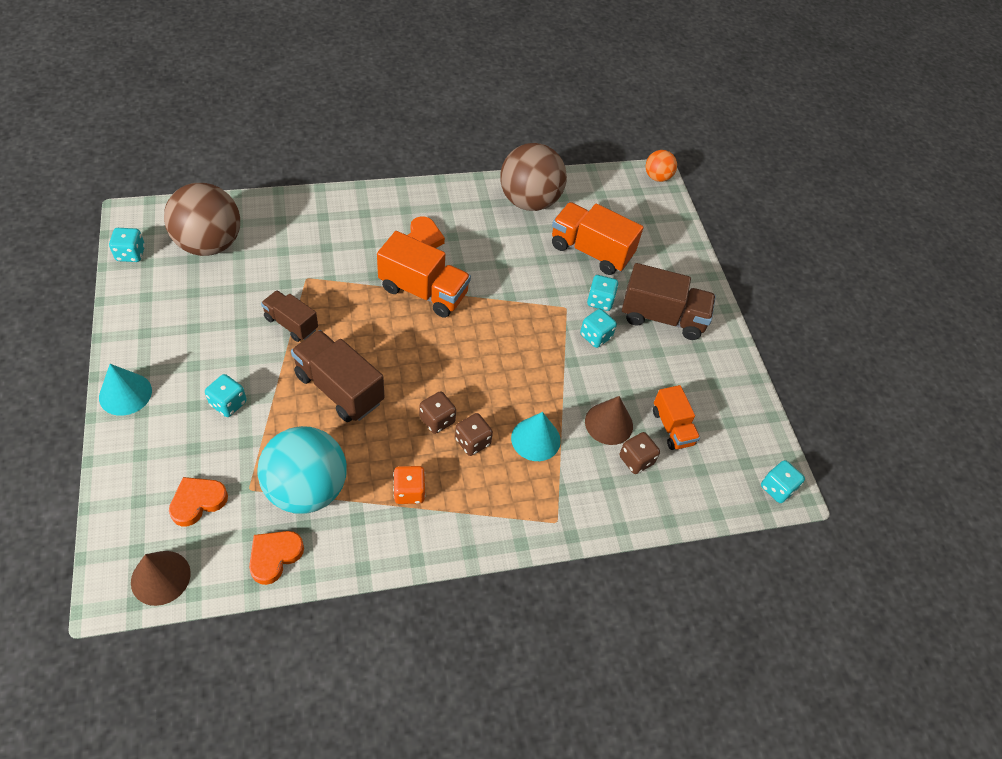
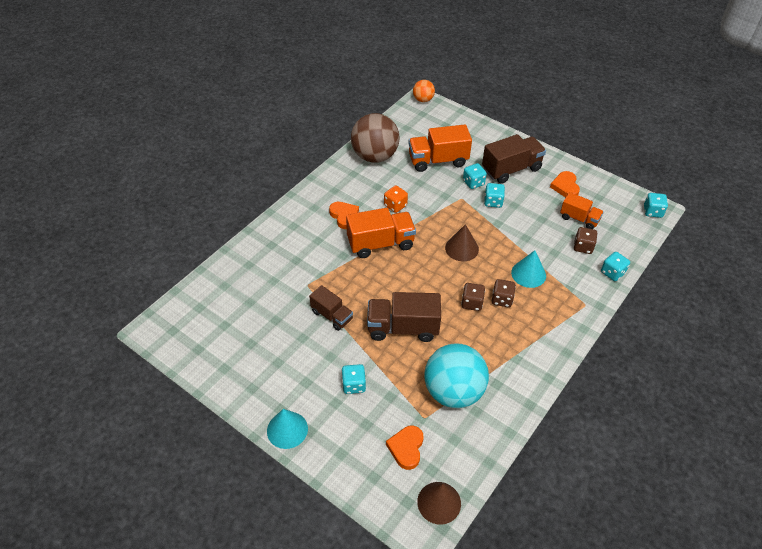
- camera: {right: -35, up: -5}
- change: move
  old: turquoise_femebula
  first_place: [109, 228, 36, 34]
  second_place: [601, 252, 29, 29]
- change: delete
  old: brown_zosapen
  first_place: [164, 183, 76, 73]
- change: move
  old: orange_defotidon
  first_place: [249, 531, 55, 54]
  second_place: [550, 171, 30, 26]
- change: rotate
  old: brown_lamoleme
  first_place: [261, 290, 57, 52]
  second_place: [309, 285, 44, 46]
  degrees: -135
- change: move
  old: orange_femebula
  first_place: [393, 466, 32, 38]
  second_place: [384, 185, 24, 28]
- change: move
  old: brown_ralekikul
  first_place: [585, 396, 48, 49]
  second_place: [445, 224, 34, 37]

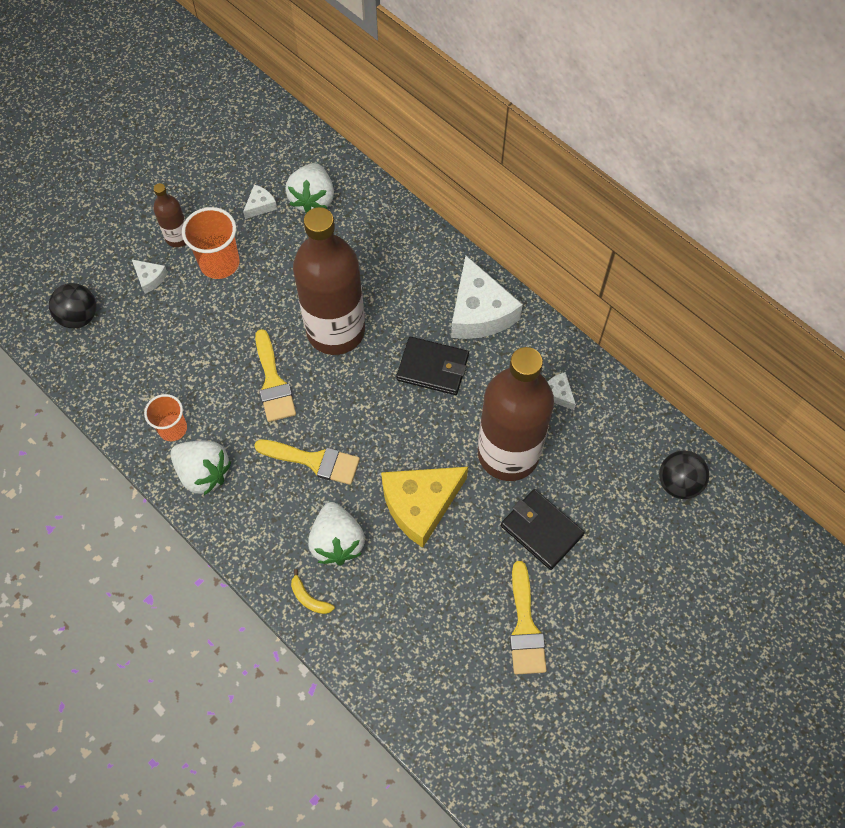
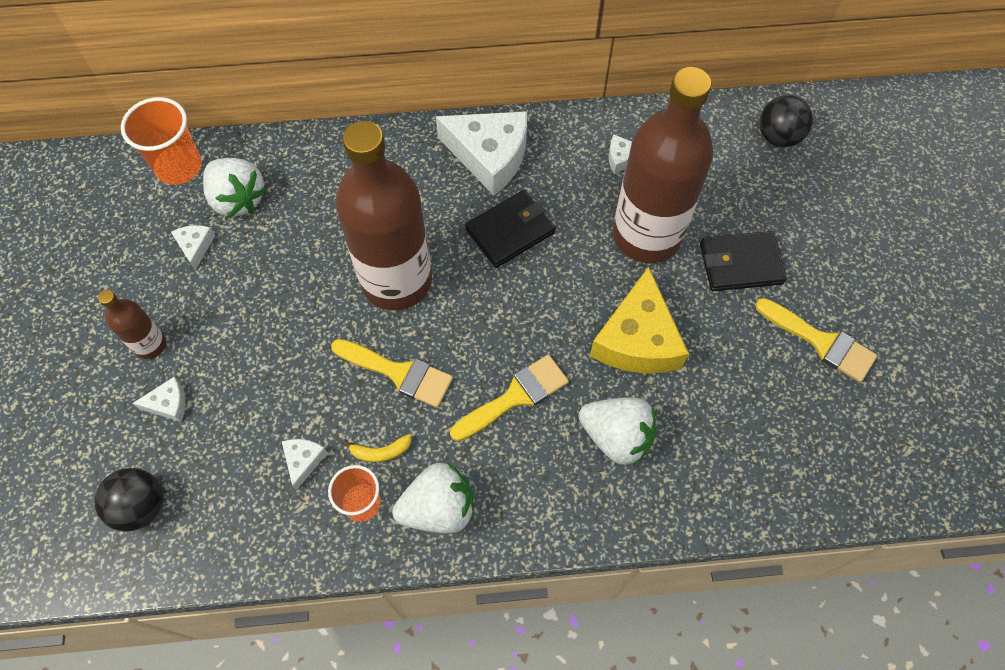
- camera: {right: -50, up: 0}
- change: move
  old: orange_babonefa
  first_place: [182, 207, 58, 72]
  second_place: [121, 97, 81, 88]
- change: move
  old: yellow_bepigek
  first_place: [291, 569, 44, 45]
  second_place: [343, 434, 69, 28]
- change: insert
  new: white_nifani
  second_place: [282, 439, 45, 51]

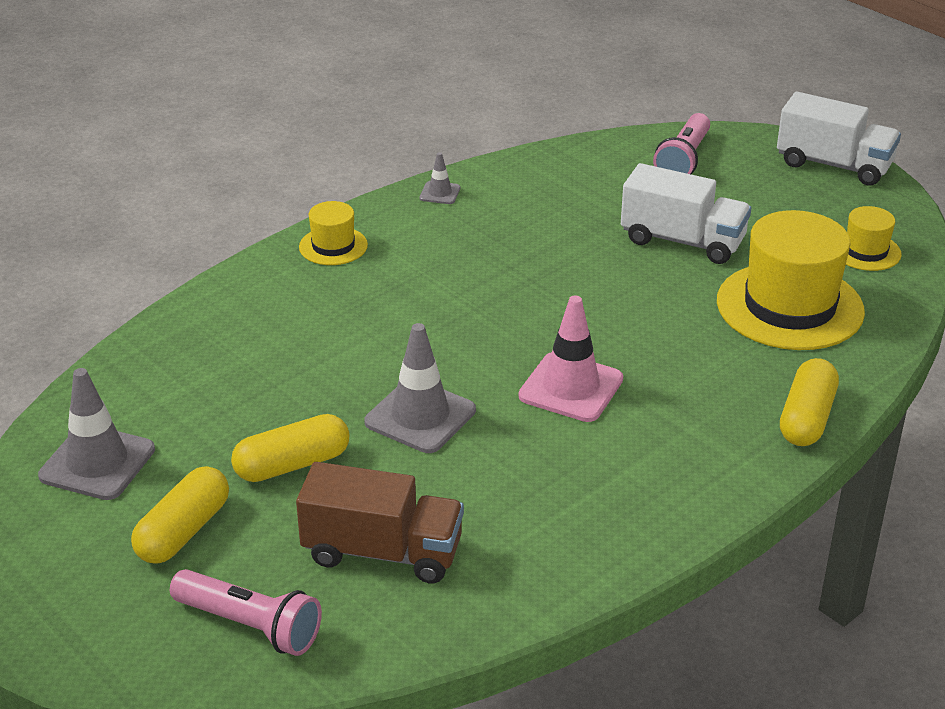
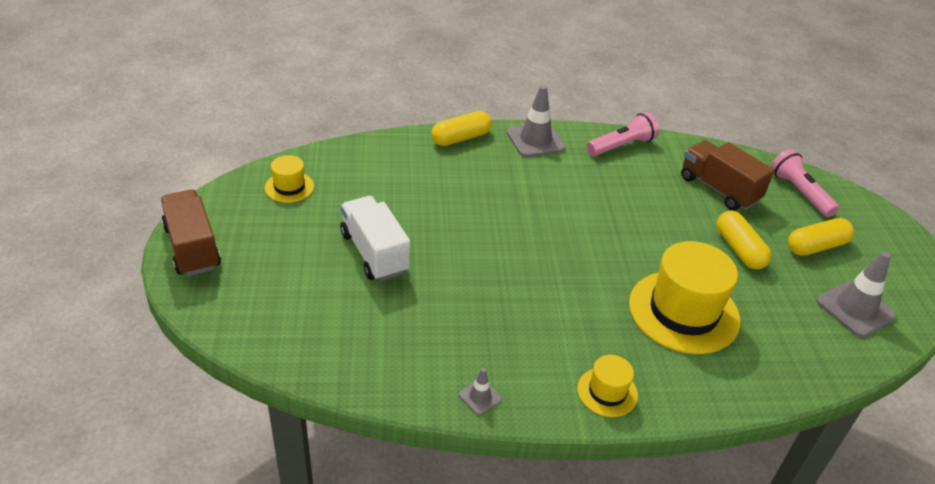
- camera: {right: -145, up: 5}
- change: rotate
  old: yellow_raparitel
  first_place: [231, 414, 119, 68]
  second_place: [717, 211, 54, 58]
  degrees: 60
- change: move
  old: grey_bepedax
  first_place: [364, 323, 112, 130]
  second_place: [506, 85, 60, 72]
- change: delete
  old: pink_bepedax
  first_place: [519, 295, 104, 127]
- change: move
  old: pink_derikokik
  first_place: [653, 113, 57, 61]
  second_place: [587, 112, 72, 44]
- change: move
  old: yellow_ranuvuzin
  first_place: [717, 210, 148, 140]
  second_place: [629, 241, 111, 113]
- change: recolor
  old: white_lamoleme
  new: brown_lamoleme
  first_place: [777, 92, 124, 94]
  second_place: [161, 189, 60, 87]

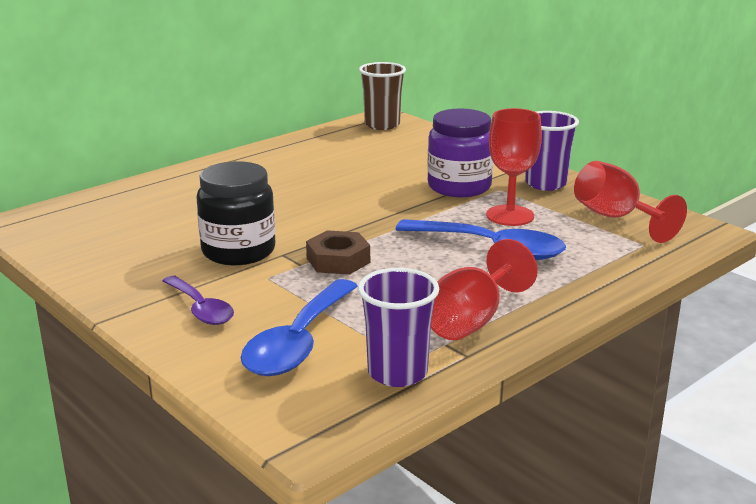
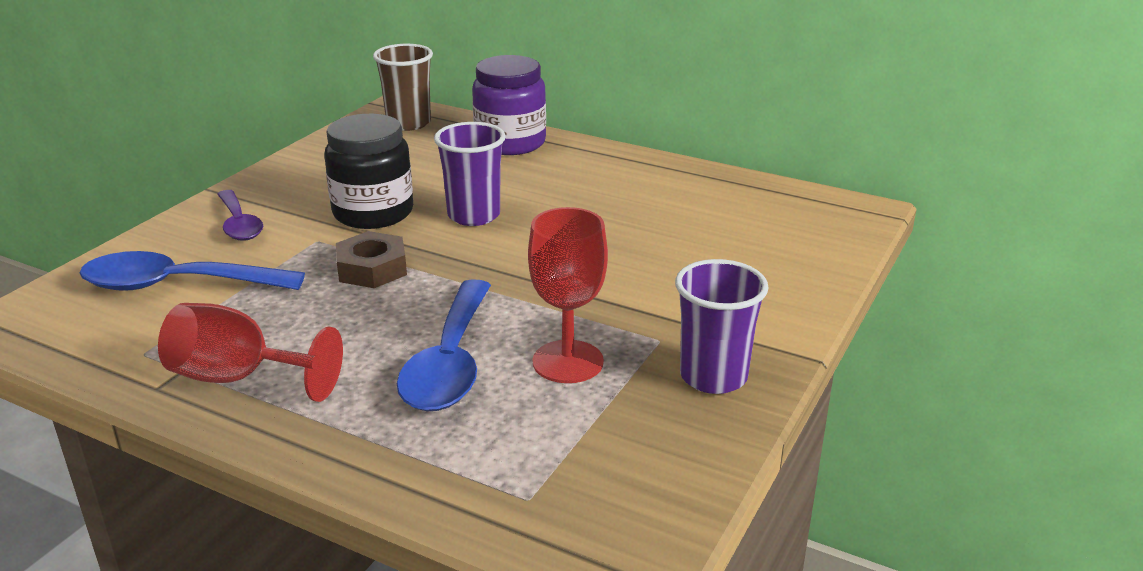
- camera: {right: 70, up: 5}
- change: rotate
  old: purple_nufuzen
  first_place: [162, 276, 72, 49]
  second_place: [217, 190, 46, 51]
  degrees: -60
- change: move
  old: purple_babonefa
  first_place: [358, 268, 81, 119]
  second_place: [434, 122, 72, 104]
- change: move
  old: brown_babonefa
  first_place: [359, 62, 47, 68]
  second_place: [373, 44, 60, 87]
- change: move
  old: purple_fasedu
  first_place: [427, 108, 66, 89]
  second_place: [472, 55, 74, 100]
- change: delete
  old: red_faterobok
  first_place: [574, 161, 113, 82]

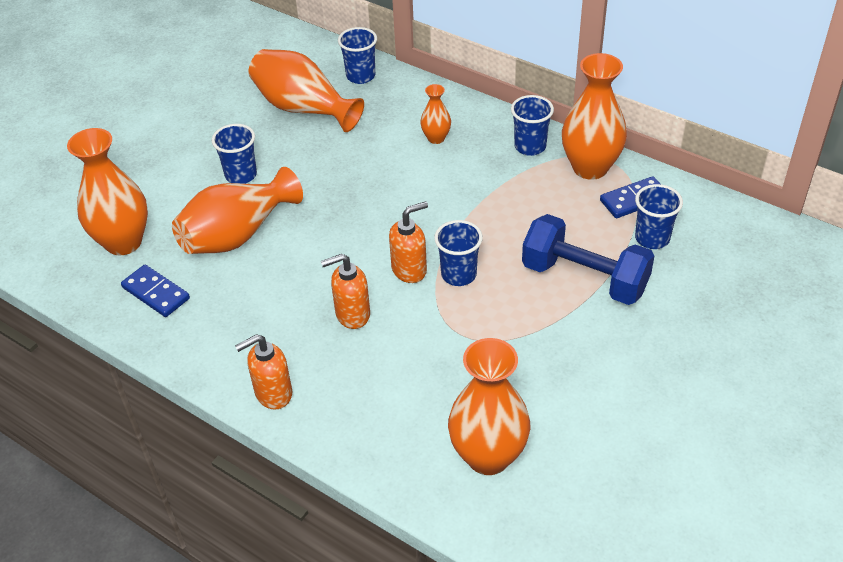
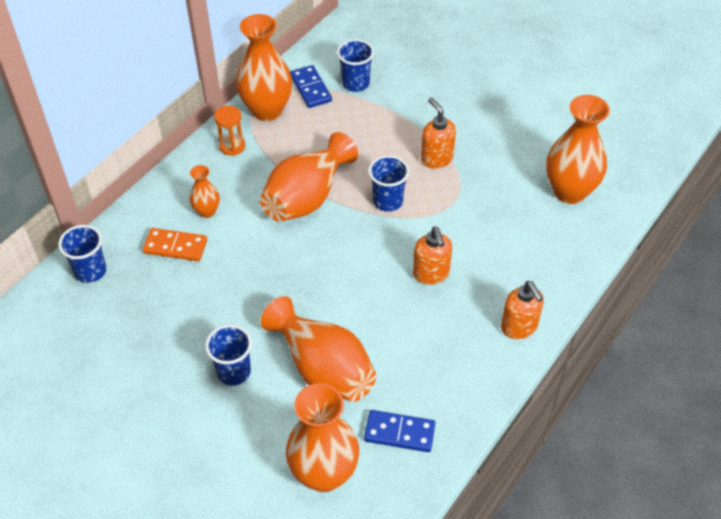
- camera: {right: -90, up: 5}
- change: rotate
  old: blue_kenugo
  first_place: [121, 264, 69, 53]
  second_place: [364, 410, 71, 42]
  degrees: 60
- change: move
  old: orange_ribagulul
  first_place: [248, 49, 116, 83]
  second_place: [260, 132, 98, 90]
- change: move
  old: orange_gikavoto
  first_place: [389, 201, 39, 82]
  second_place: [421, 97, 35, 71]
- change: replace
  old: blue_babonefa
  new: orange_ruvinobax
  first_place: [511, 95, 43, 61]
  second_place: [214, 106, 31, 50]
- change: delete
  old: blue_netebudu
  first_place: [522, 214, 132, 91]
- change: insert
  new: orange_kenugo
  second_place: [143, 228, 64, 33]

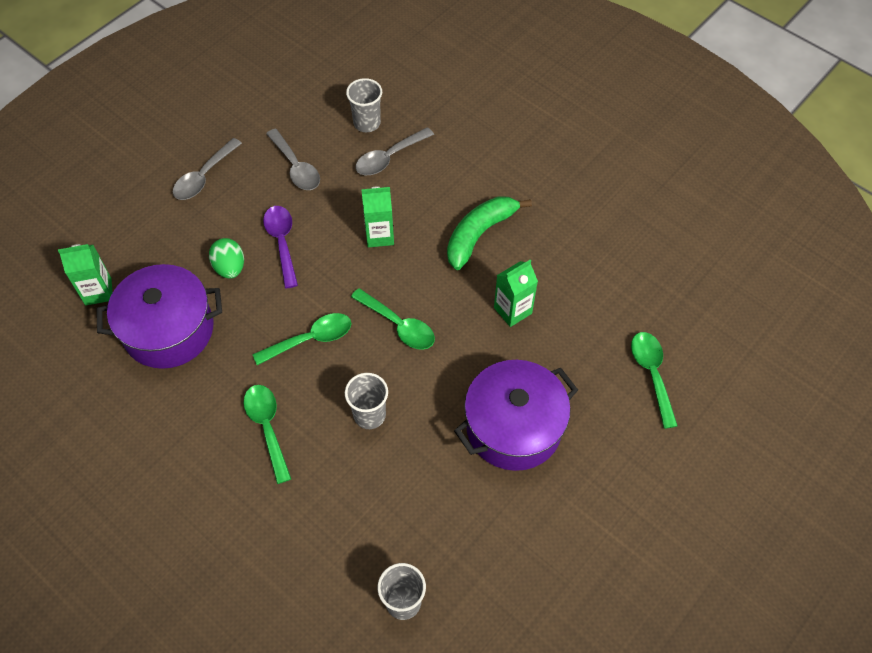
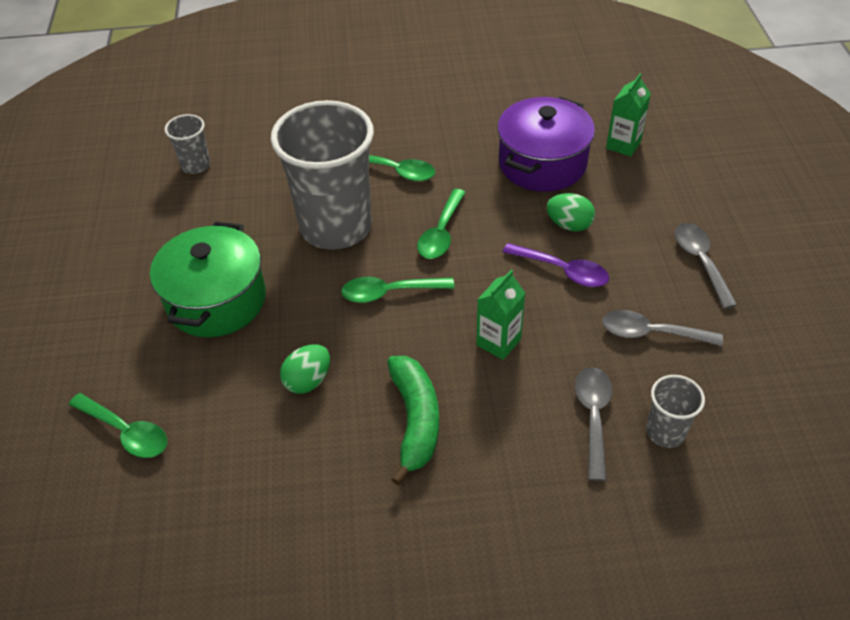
- camera: {right: 135, up: -10}
- change: resize
  old: grey_babonefa
  first_place: [345, 373, 43, 56]
  second_place: [271, 100, 103, 150]
  factor: 2.27
- change: recolor
  old: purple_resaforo
  new: green_resaforo
  first_place: [454, 360, 124, 111]
  second_place: [150, 221, 116, 116]
- change: replace
  old: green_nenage
  new: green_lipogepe
  first_place: [494, 260, 44, 67]
  second_place: [280, 344, 50, 50]

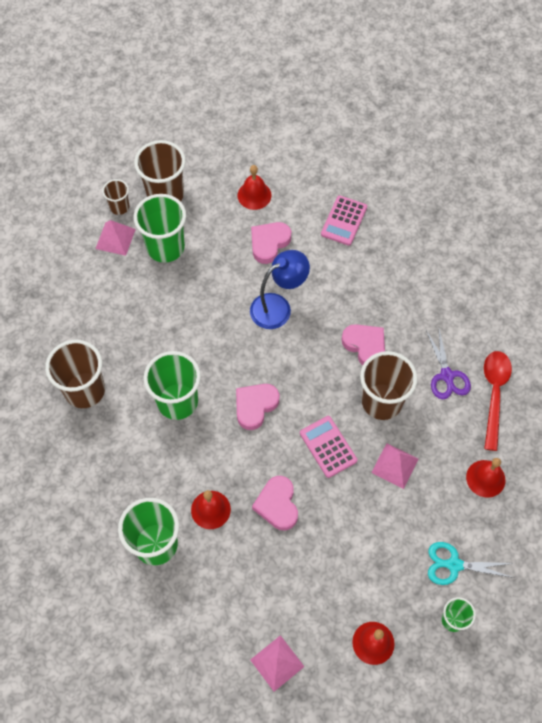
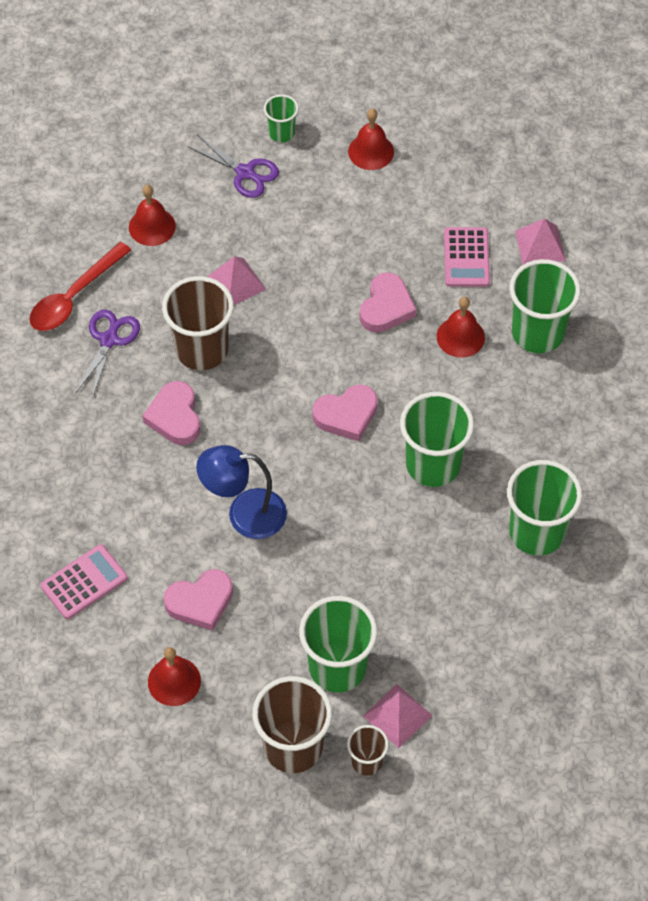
- camera: {right: -150, up: -5}
- change: recolor
  old: brown_babonefa
  new: green_babonefa
  first_place: [45, 340, 60, 68]
  second_place: [507, 460, 75, 96]
- change: move
  old: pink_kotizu
  first_place: [250, 635, 54, 57]
  second_place: [515, 218, 51, 47]
- change: move
  old: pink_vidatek
  first_place: [300, 416, 57, 62]
  second_place: [444, 227, 46, 60]
- change: recolor
  old: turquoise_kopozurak
  new: purple_kopozurak
  first_place: [428, 542, 86, 43]
  second_place: [187, 134, 92, 64]

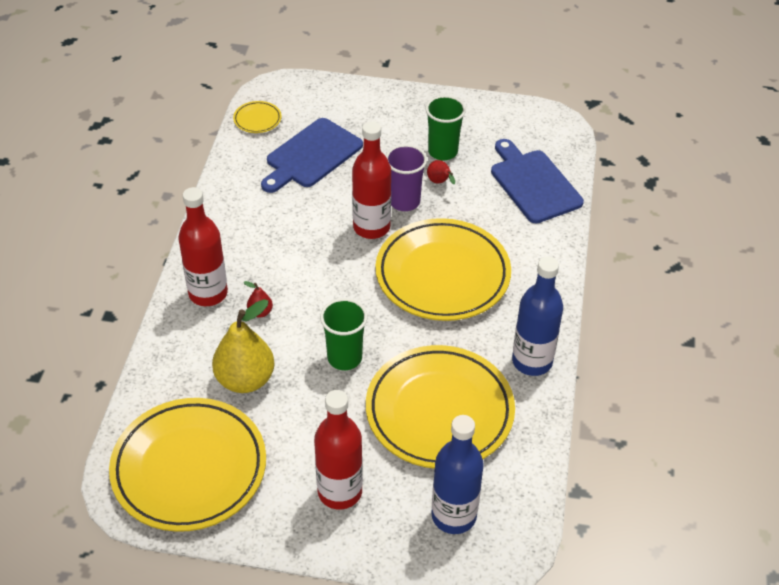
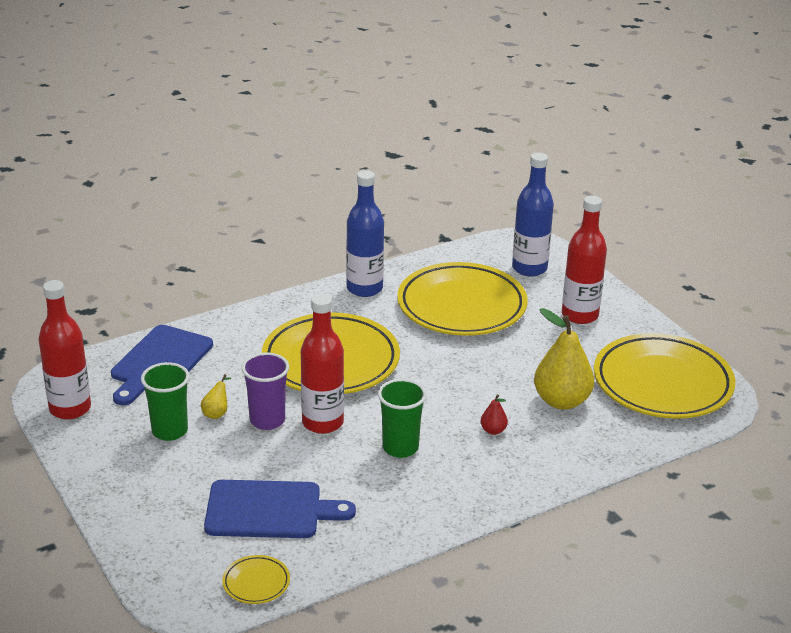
- camera: {right: -130, up: -15}
- change: move
  old: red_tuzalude
  first_place: [178, 187, 50, 119]
  second_place: [39, 280, 52, 139]
- change: move
  old: green_babonefa
  first_place: [320, 298, 47, 72]
  second_place: [378, 379, 48, 79]
- change: recolor
  old: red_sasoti
  new: yellow_sasoti
  first_place: [427, 160, 28, 24]
  second_place: [201, 374, 30, 45]

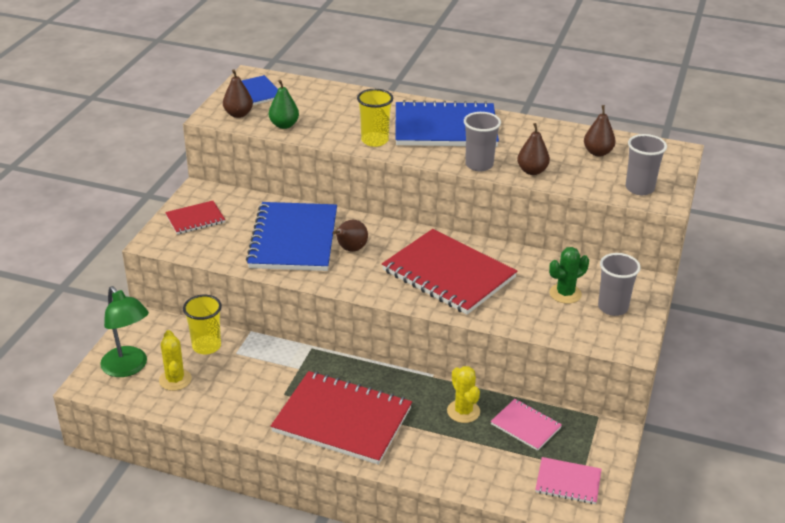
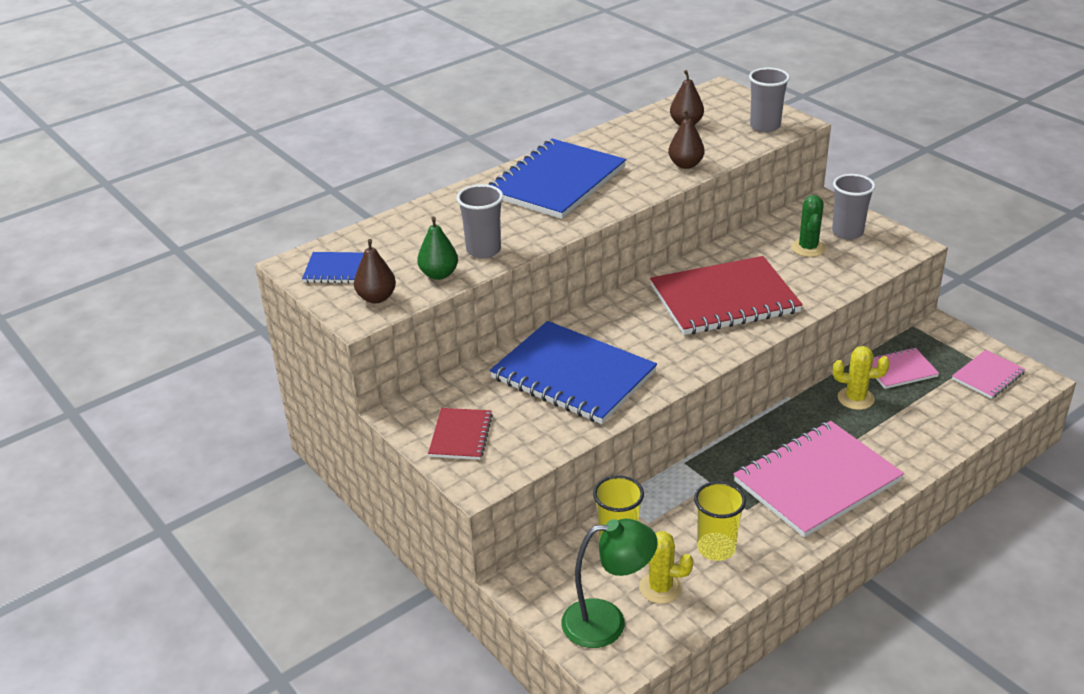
- camera: {right: -55, up: 0}
- change: recolor
  old: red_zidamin
  new: pink_zidamin
  first_place: [271, 371, 141, 94]
  second_place: [733, 421, 171, 117]
- change: delete
  old: brown_sasoti
  first_place: [333, 220, 35, 32]
- change: move
  old: yellow_babonefa
  first_place: [357, 89, 36, 58]
  second_place: [694, 481, 52, 80]
- change: move
  old: grey_babonefa
  first_place: [464, 112, 37, 59]
  second_place: [457, 184, 46, 75]

